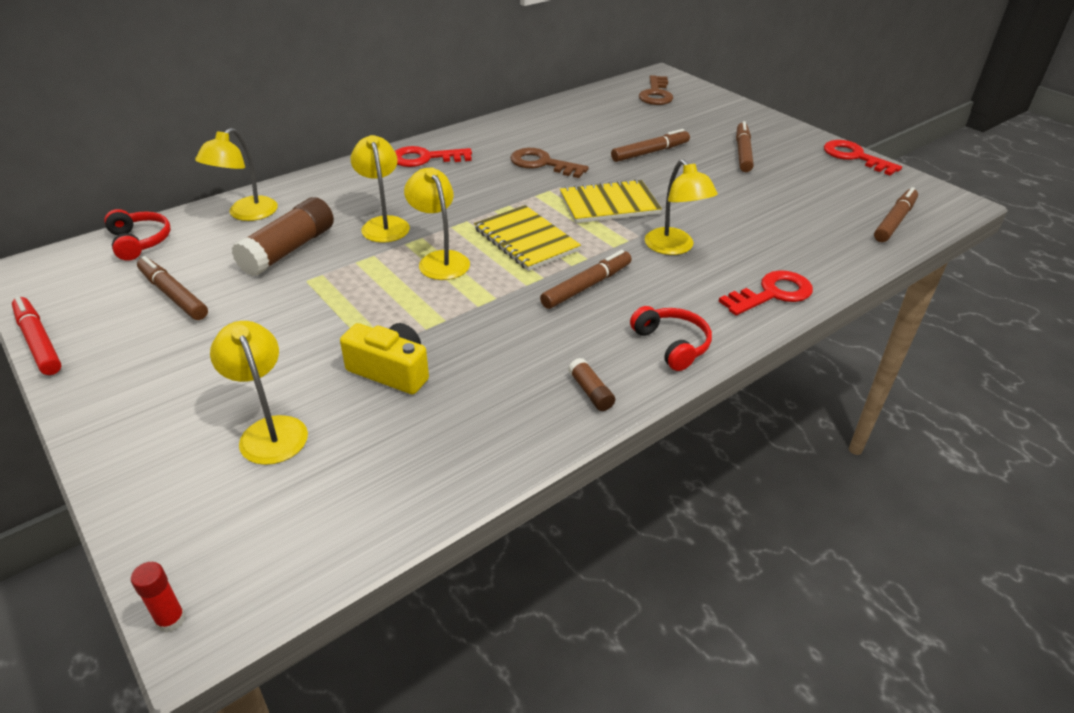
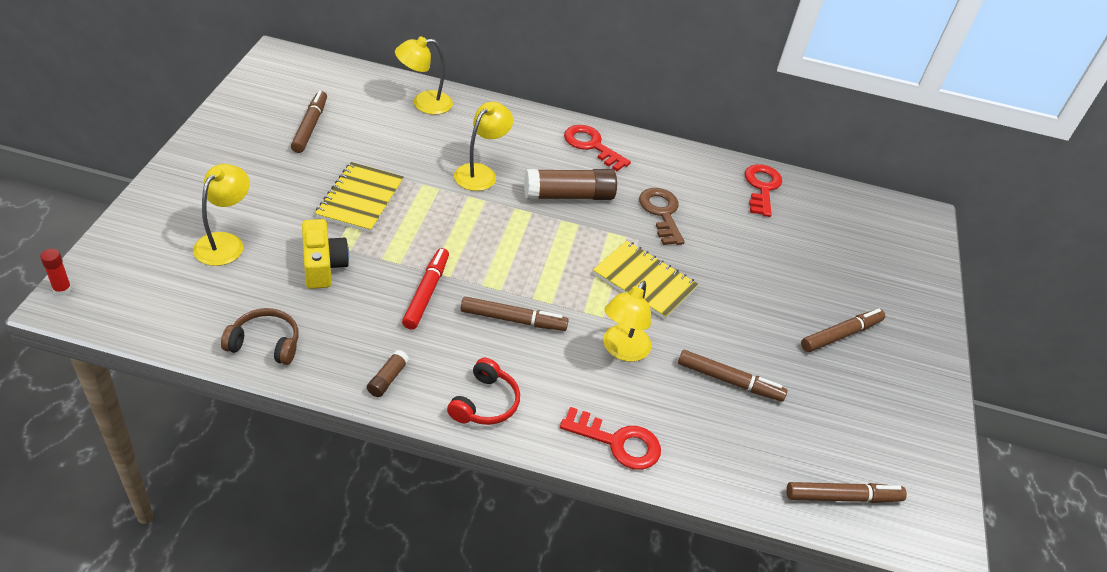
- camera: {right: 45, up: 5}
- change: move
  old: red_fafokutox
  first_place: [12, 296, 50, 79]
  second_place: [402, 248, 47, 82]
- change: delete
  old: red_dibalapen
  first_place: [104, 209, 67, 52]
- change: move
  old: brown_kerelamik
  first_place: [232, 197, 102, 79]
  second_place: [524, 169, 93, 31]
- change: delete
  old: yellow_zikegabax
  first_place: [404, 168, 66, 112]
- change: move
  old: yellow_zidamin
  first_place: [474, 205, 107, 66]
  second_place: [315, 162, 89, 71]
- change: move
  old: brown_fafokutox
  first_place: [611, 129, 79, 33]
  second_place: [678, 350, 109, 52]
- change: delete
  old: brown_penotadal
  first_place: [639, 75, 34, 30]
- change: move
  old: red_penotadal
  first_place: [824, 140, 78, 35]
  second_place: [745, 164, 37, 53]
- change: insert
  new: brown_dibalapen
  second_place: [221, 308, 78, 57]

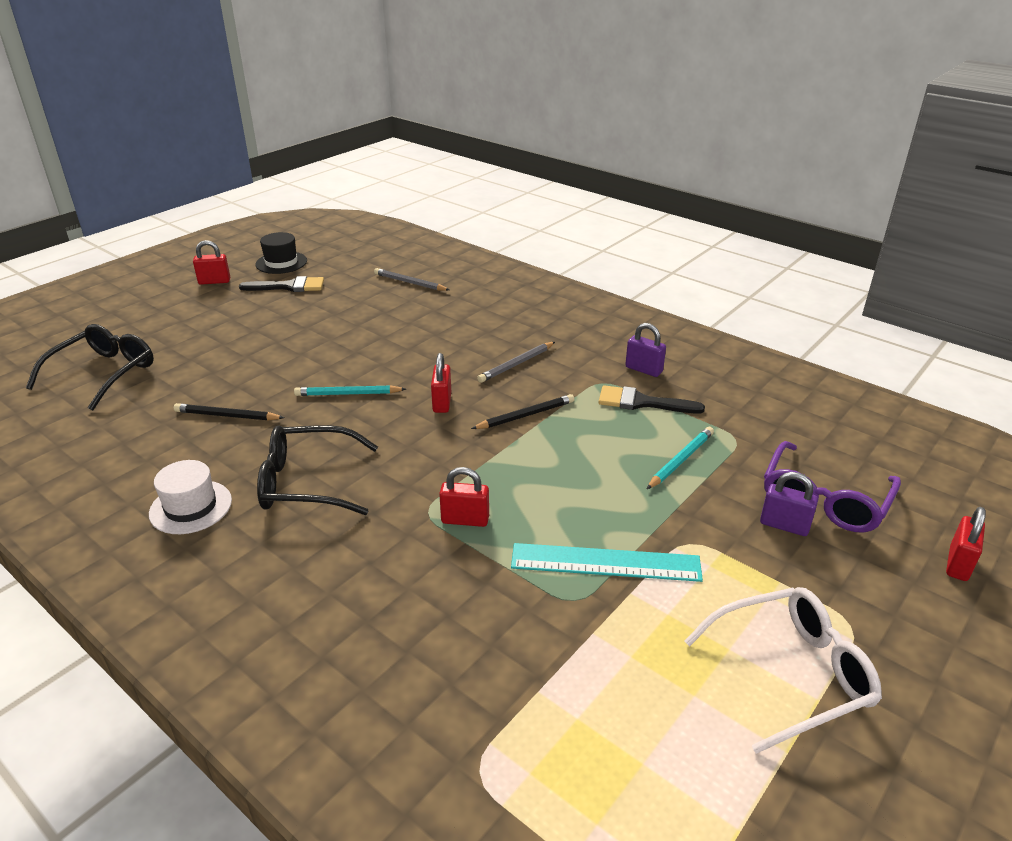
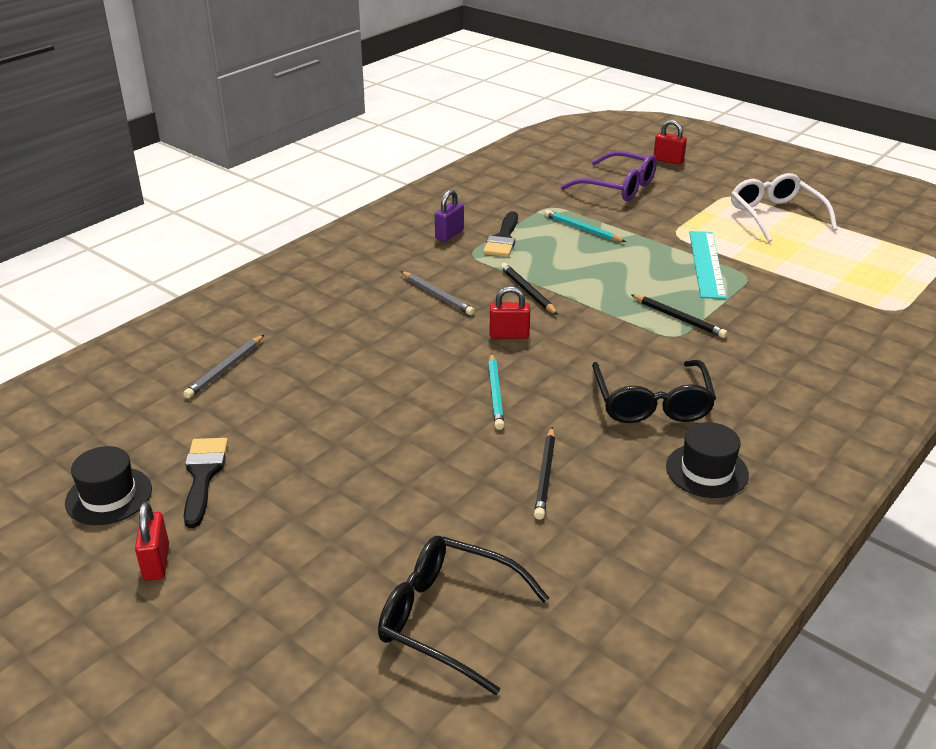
- camera: {right: -90, up: 0}
- change: recolor
  old: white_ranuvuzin
  new: black_ranuvuzin
  first_place: [149, 460, 83, 74]
  second_place: [666, 422, 83, 76]
- change: replace
  old: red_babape
  new: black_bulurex
  first_place: [439, 467, 50, 60]
  second_place: [631, 294, 97, 44]
- change: delete
  old: purple_babape
  first_place: [760, 472, 58, 64]

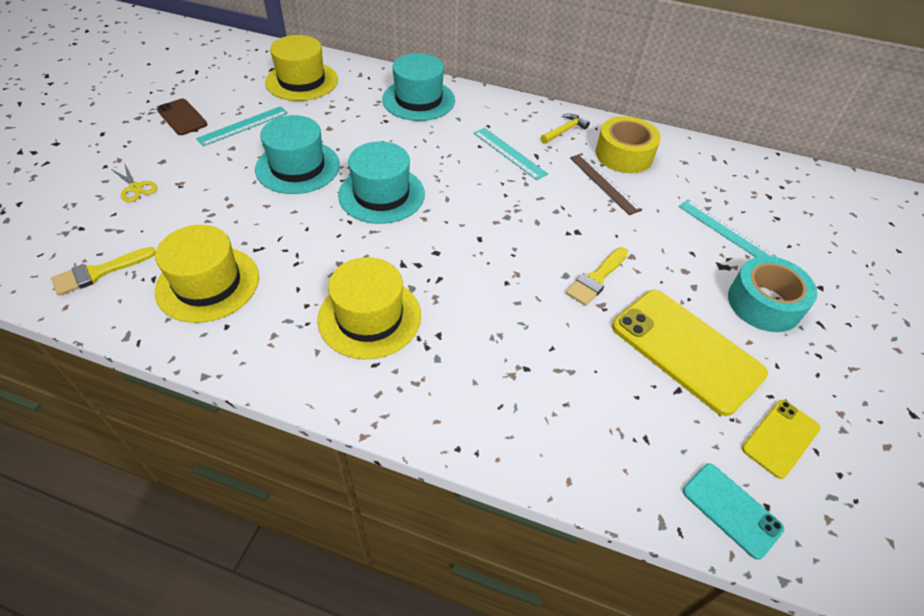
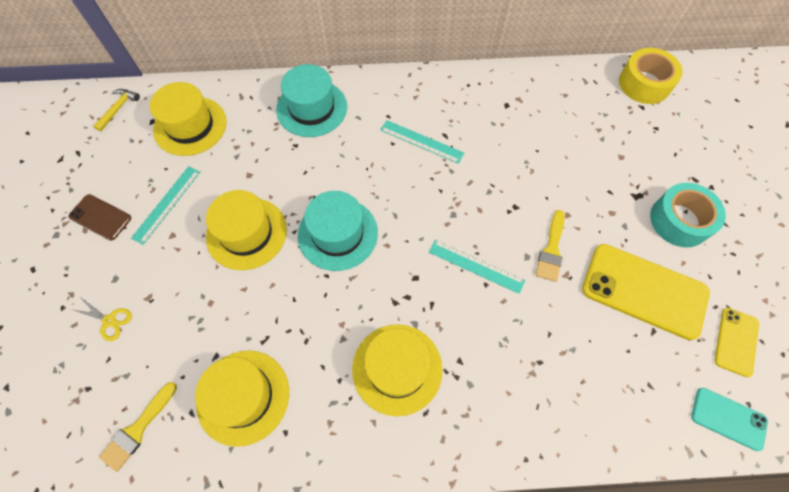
- camera: {right: -20, up: 15}
- change: recolor
  old: turquoise_ranuvuzin
  new: yellow_ranuvuzin
  first_place: [255, 115, 85, 79]
  second_place: [206, 190, 81, 80]
- change: move
  old: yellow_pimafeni
  first_place: [541, 114, 49, 30]
  second_place: [93, 89, 47, 43]
- change: delete
  old: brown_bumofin
  first_place: [570, 153, 72, 62]
- change: move
  old: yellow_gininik
  first_place: [596, 116, 65, 57]
  second_place: [619, 48, 64, 56]
- change: move
  old: turquoise_bumofin
  first_place: [678, 199, 99, 58]
  second_place: [429, 240, 96, 54]

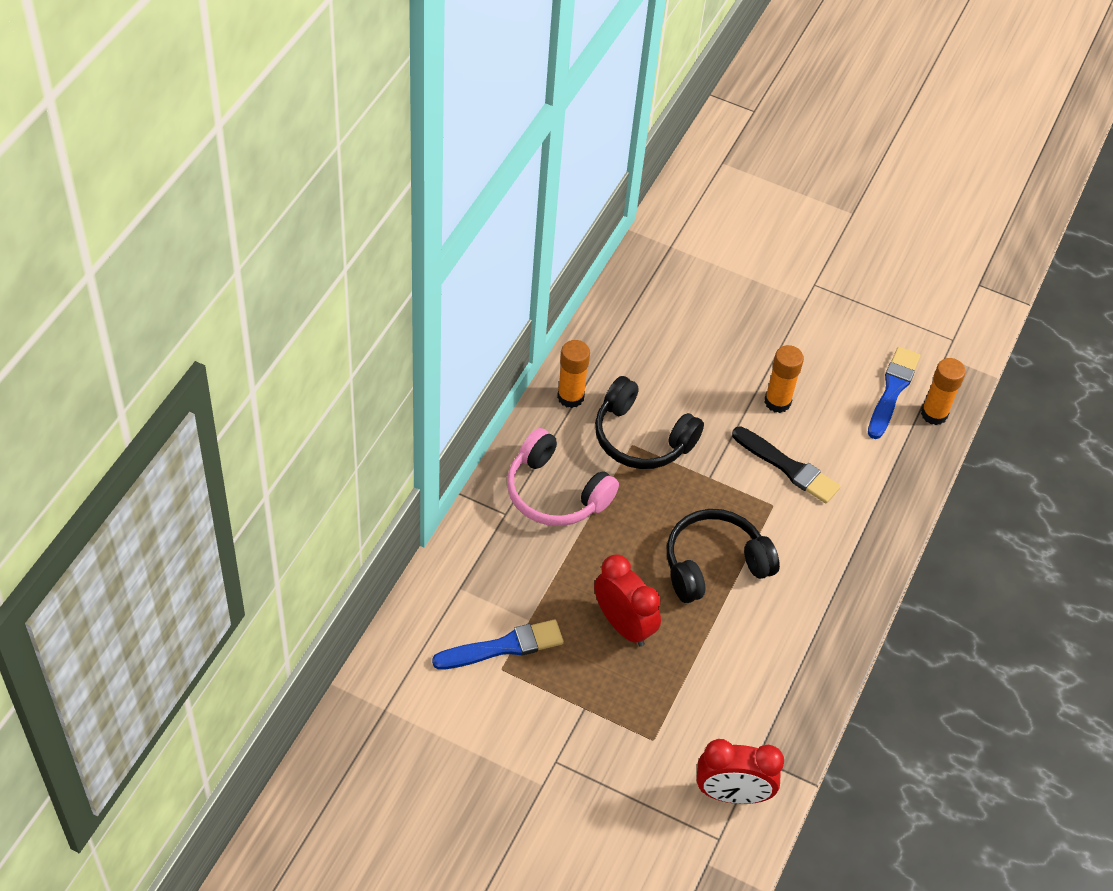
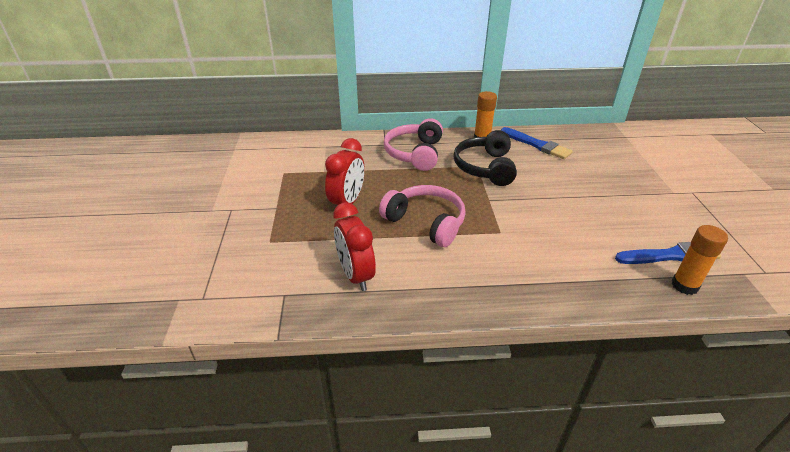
- camera: {right: 65, up: -15}
- change: move
  old: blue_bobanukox
  first_place: [432, 619, 132, 51]
  second_place: [501, 127, 72, 32]
- change: recolor
  old: black_dibalapen
  new: pink_dibalapen
  first_place: [667, 509, 113, 94]
  second_place: [379, 185, 87, 62]
- change: move
  old: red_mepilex
  first_place: [697, 739, 87, 65]
  second_place: [333, 202, 43, 89]
- change: delete
  old: black_bobanukox
  first_place: [732, 426, 109, 78]
- change: delete
  old: orange_kerelamik
  first_place: [764, 345, 40, 68]

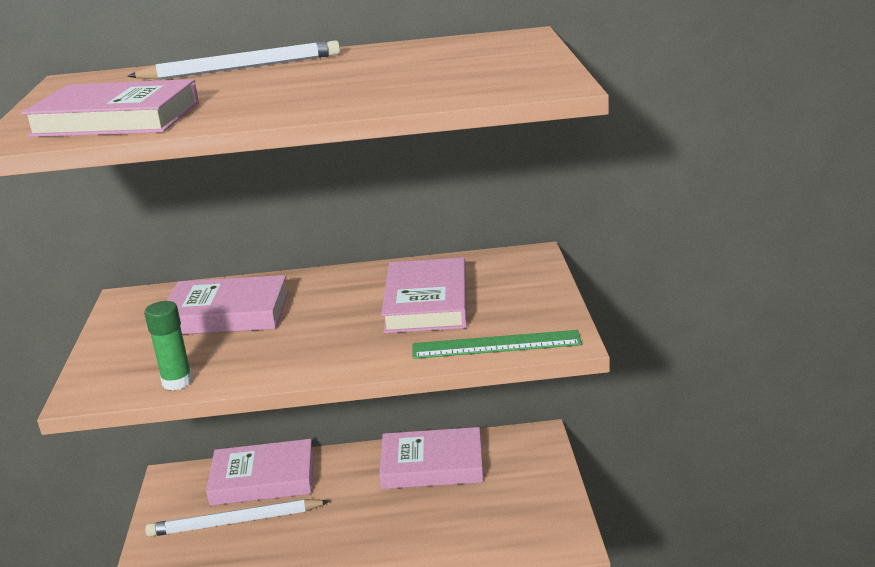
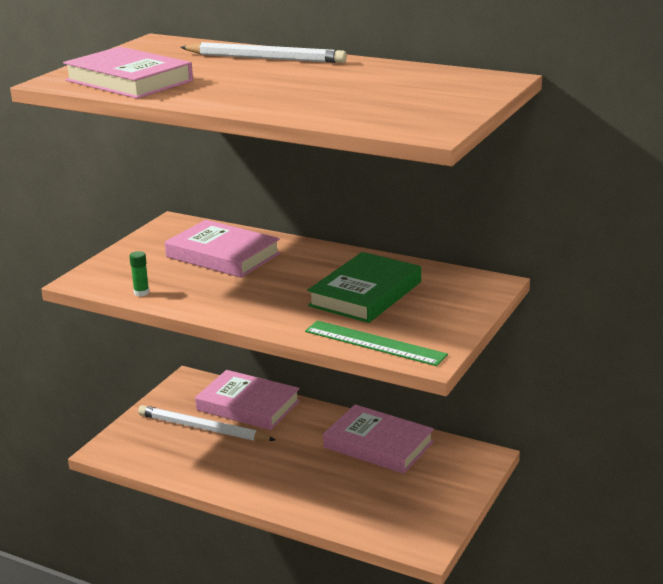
- camera: {right: 30, up: 0}
- change: resize
  old: green_kerelamik
  first_place: [144, 301, 49, 90]
  second_place: [129, 251, 20, 45]
  factor: 0.64
- change: recolor
  old: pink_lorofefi
  new: green_lorofefi
  first_place: [381, 257, 86, 76]
  second_place: [307, 252, 114, 71]

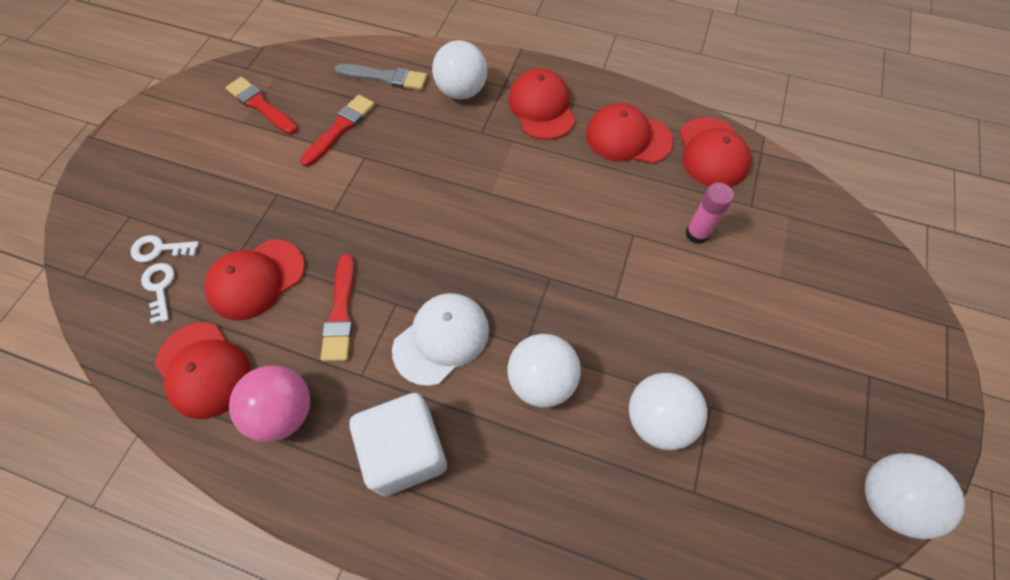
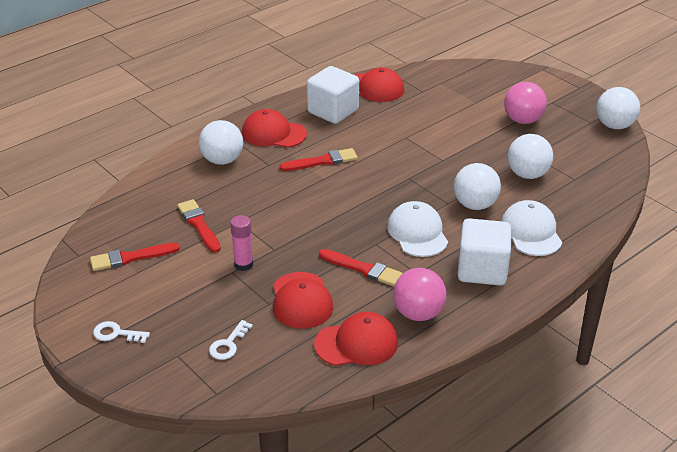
- camera: {right: -60, up: -25}
- change: move
  old: white_penotadal
  first_place: [141, 263, 34, 61]
  second_place: [93, 321, 57, 22]
- change: delete
  old: grey_bobanukox
  first_place: [335, 64, 92, 26]
- change: replace
  old: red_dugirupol
  new: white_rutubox
  first_place: [586, 103, 87, 61]
  second_place: [307, 66, 52, 58]
- change: move
  old: pink_kerelamik
  first_place: [686, 183, 48, 61]
  second_place: [230, 215, 23, 56]
- change: insert
  new: red_bobanukox
  second_place: [280, 148, 78, 23]
- change: insert
  new: white_dugirupol
  second_place: [501, 200, 61, 56]
- change: insert
  new: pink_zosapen
  second_place: [504, 82, 43, 42]

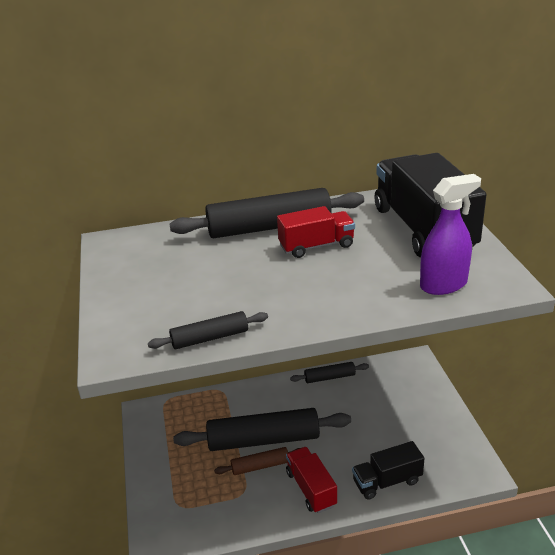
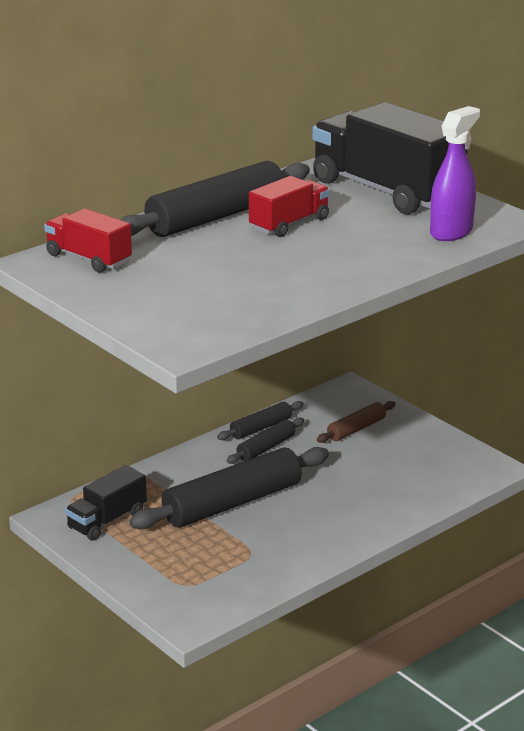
- camera: {right: -30, up: -5}
- change: move
  old: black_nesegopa
  first_place: [148, 311, 120, 38]
  second_place: [227, 418, 77, 46]
- change: move
  old: brown_nesegopa
  first_place: [214, 447, 86, 28]
  second_place: [317, 401, 79, 42]
- change: move
  old: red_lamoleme
  first_place: [286, 447, 51, 66]
  second_place: [44, 208, 88, 65]
- change: move
  old: black_lamoleme
  first_place: [352, 441, 73, 59]
  second_place: [65, 465, 82, 76]

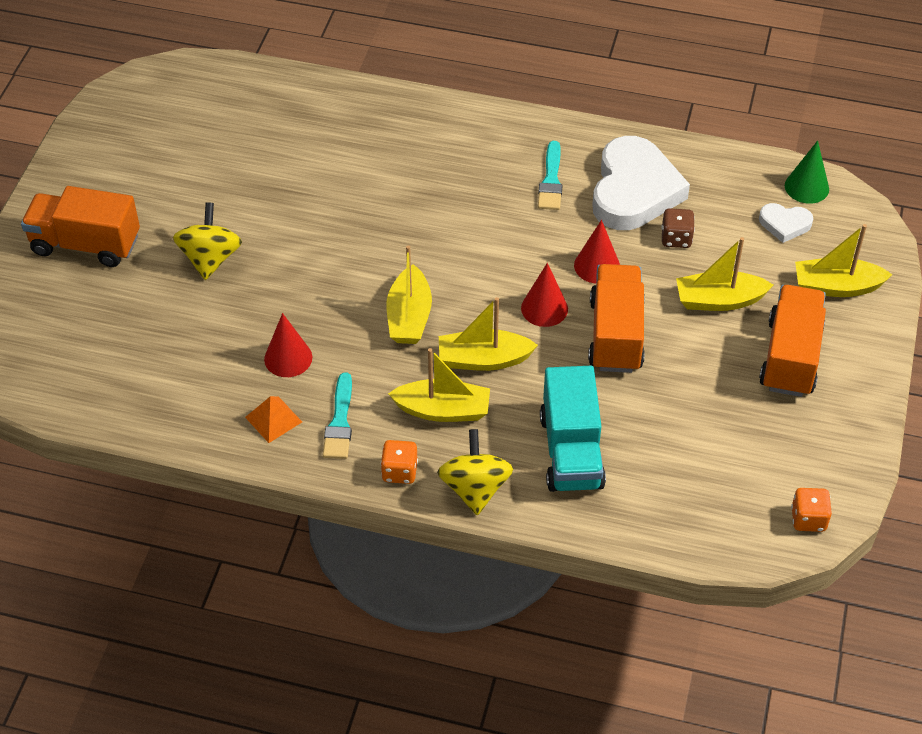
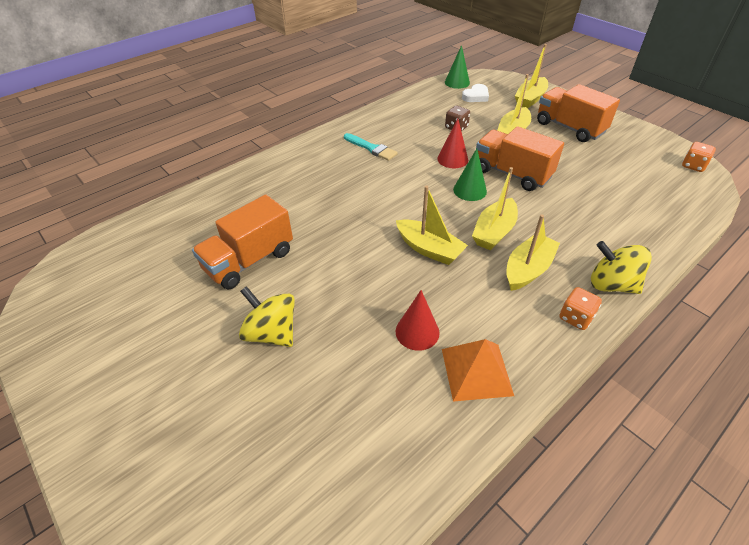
- camera: {right: -55, up: -5}
- change: move
  old: orange_lamoleme
  first_place: [21, 186, 119, 81]
  second_place: [192, 195, 101, 94]
- change: resize
  old: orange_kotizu
  first_place: [245, 396, 57, 47]
  second_place: [442, 339, 72, 63]
  factor: 1.52
- change: delete
  old: turquoise_bobanukox
  first_place: [323, 372, 29, 87]
- change: recolor
  old: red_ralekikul
  new: green_ralekikul
  first_place: [521, 263, 47, 64]
  second_place: [453, 149, 34, 52]
- change: delete
  old: turquoise_lamoleme
  first_place: [540, 366, 66, 126]
- change: delete
  old: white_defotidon
  first_place: [592, 136, 98, 94]

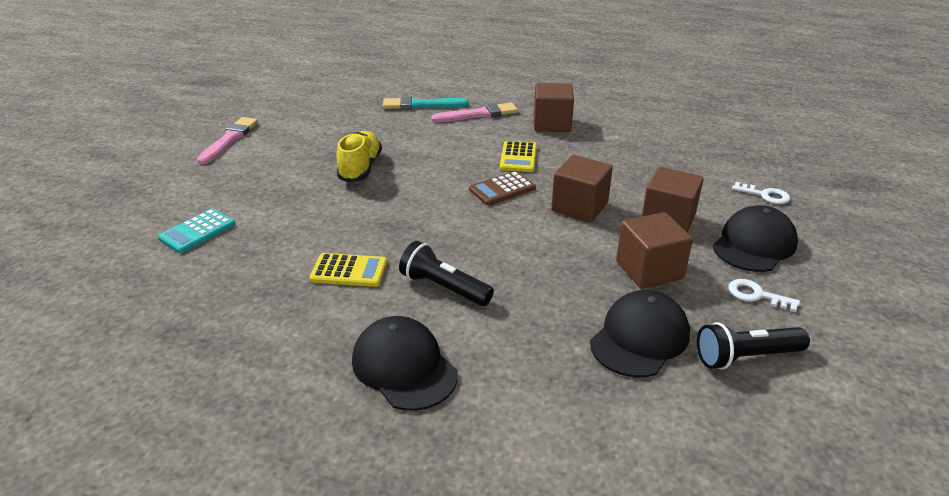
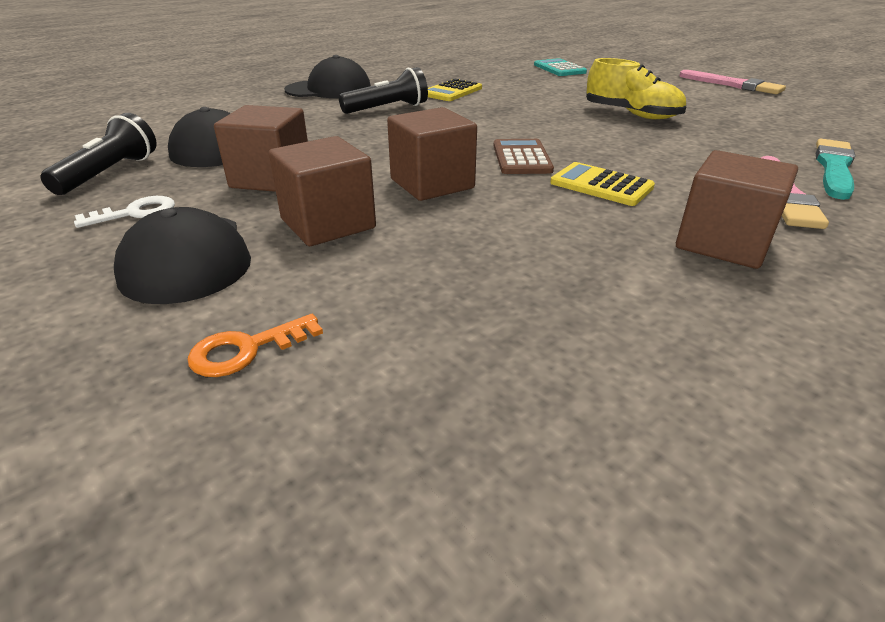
- camera: {right: 120, up: 0}
- change: recolor
  old: white_penotadal
  new: orange_penotadal
  first_place: [732, 182, 58, 22]
  second_place: [187, 314, 136, 63]

